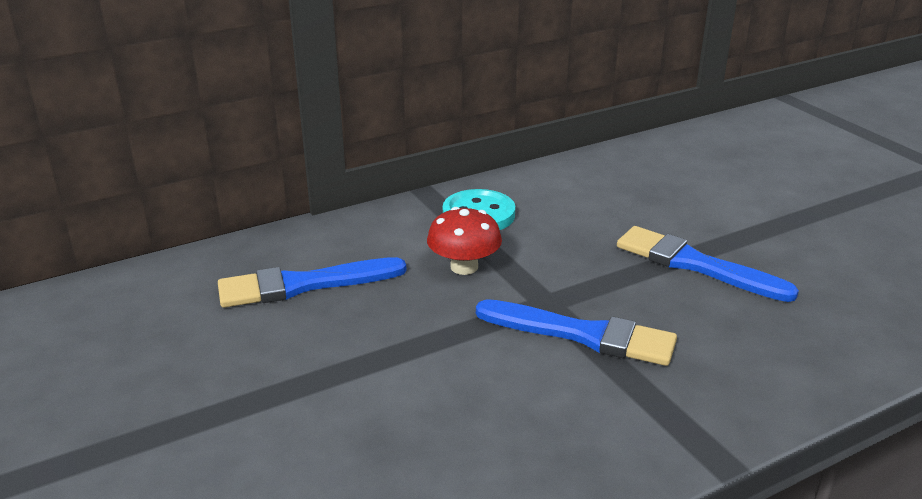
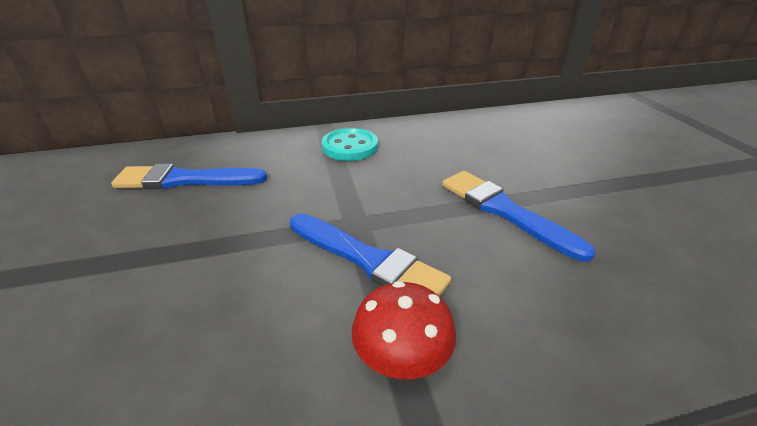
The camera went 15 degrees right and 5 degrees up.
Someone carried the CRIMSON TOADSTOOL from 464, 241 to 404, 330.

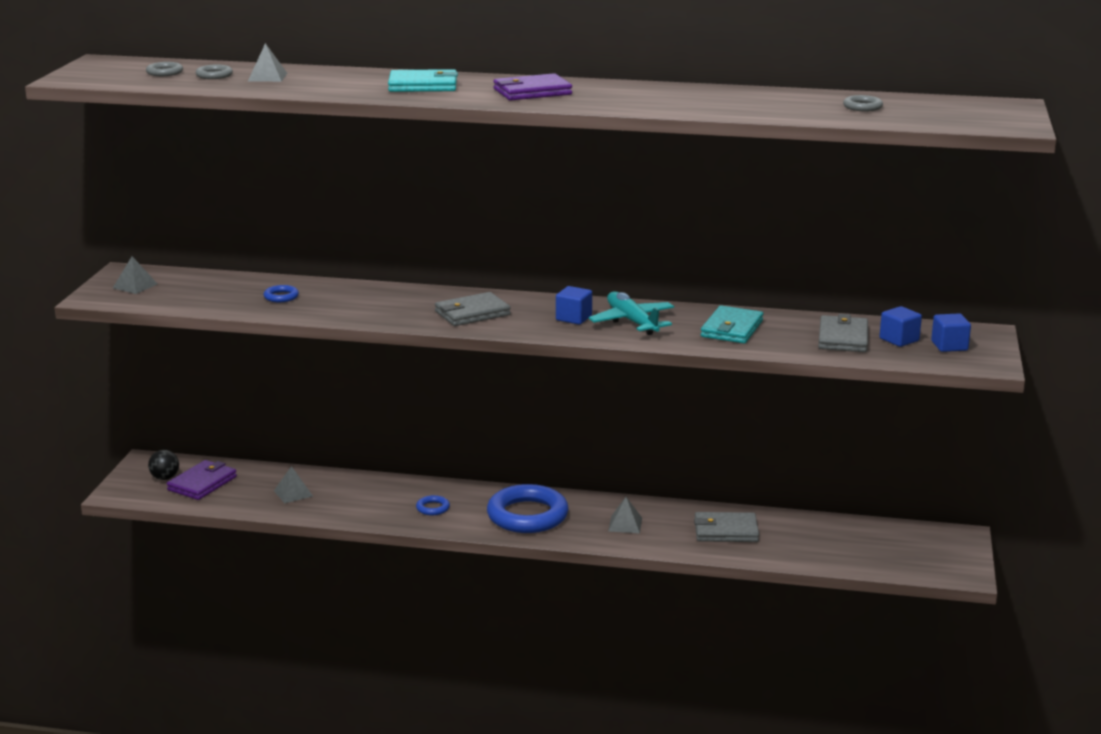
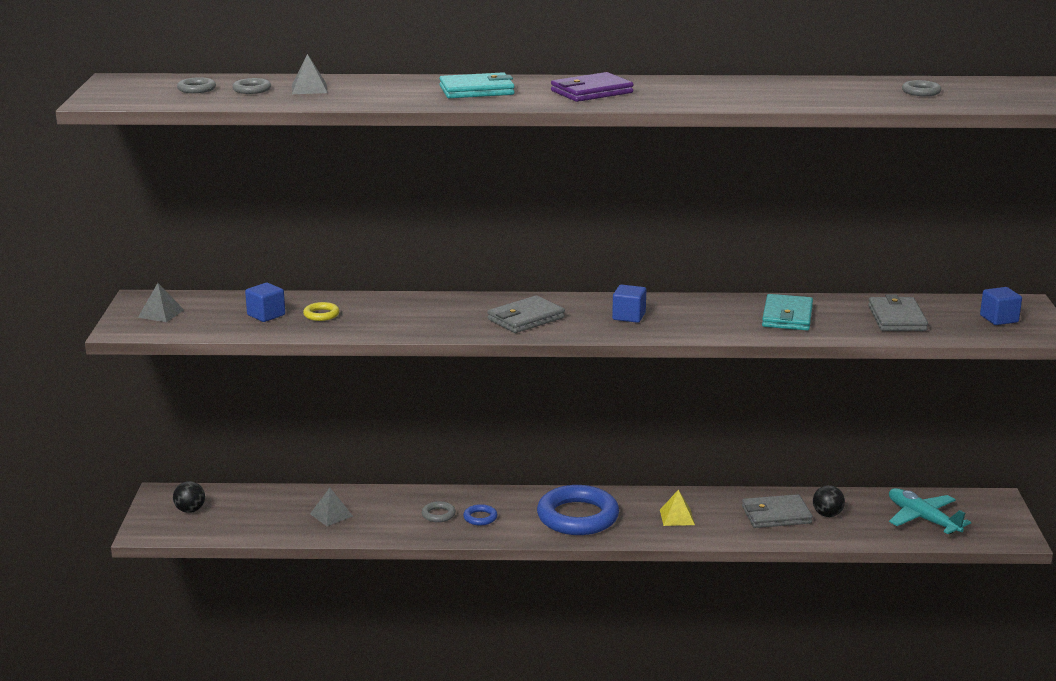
The camera went 10 degrees left and 0 degrees up.
Someone took away the VIOLET CARD WALLET at 202, 480.
Someone put down the ASH-GREY HOOP at 439, 511.
Someone put down the EBONY SPHERE at 829, 501.
Someone carried the TEAL PLANE from 631, 313 to 930, 511.
Someone carried the BLUE BLOCK from 901, 326 to 265, 302.
Someone repainted the BLUE HOOP at 281, 293, which became the YELLOW HOOP at 321, 311.
Someone repainted the ASH-GREY PYRAMID SHAPE at 625, 515, which became the YELLOW PYRAMID SHAPE at 677, 507.

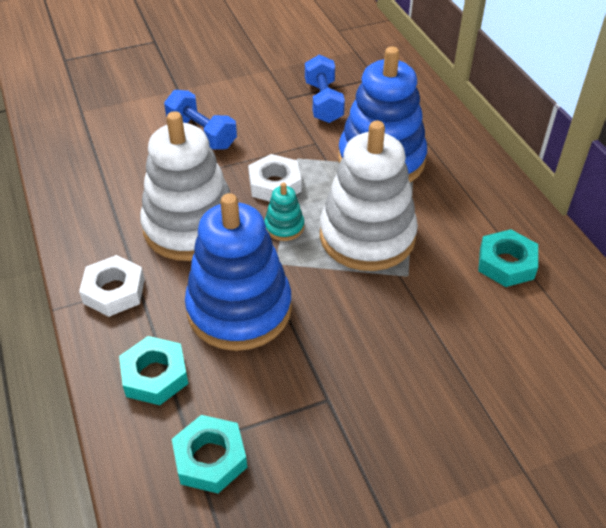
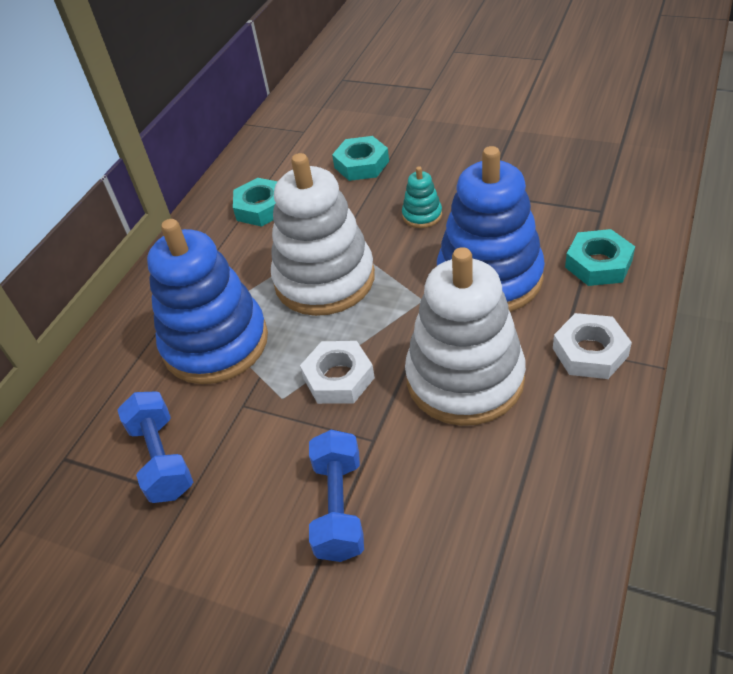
The camera went 130 degrees left and 0 degrees up.
Someone carried the TEAL HEXAGON NUT from 209, 454 to 360, 158.
Someone carried the TEAL STACKING RINGS from 284, 211 to 422, 197.
Someone rotated the BLUE DUMBBELL at 325, 88 by 60 degrees counterclockwise.

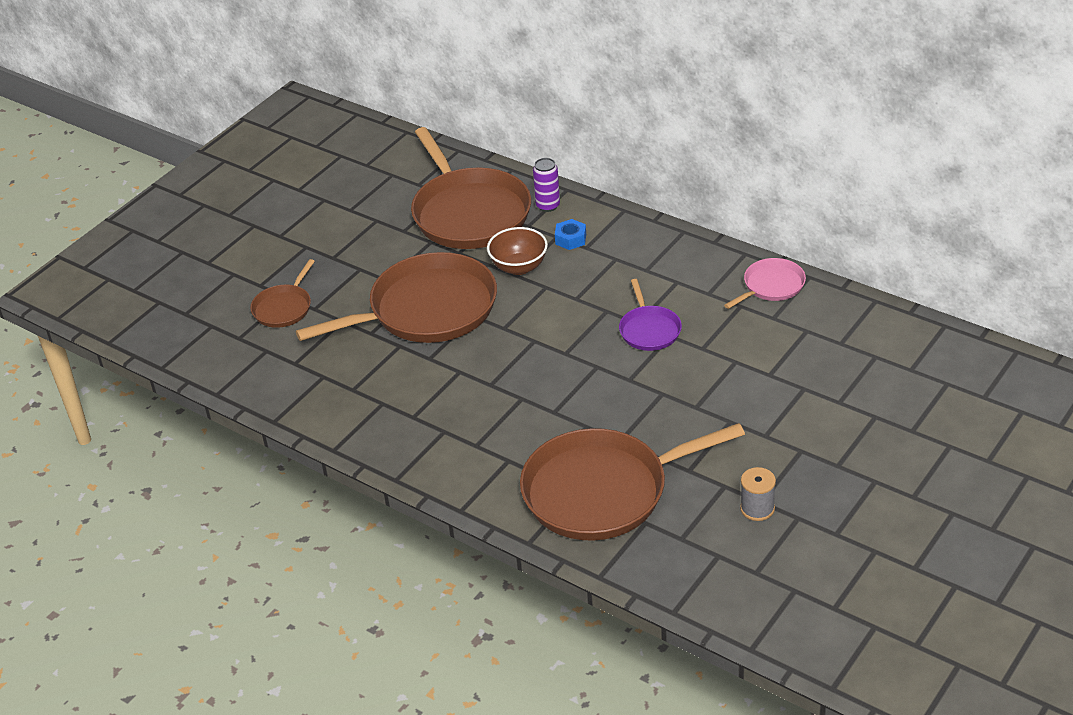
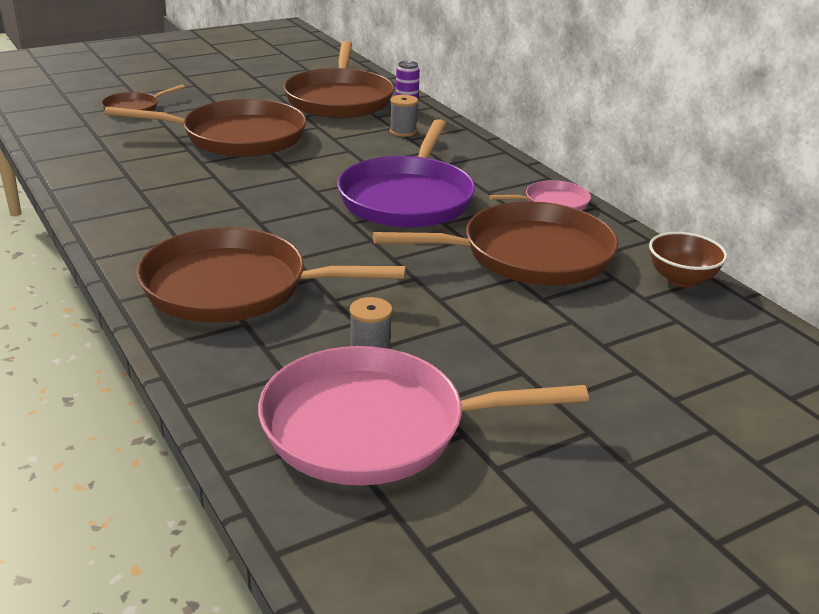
The camera went 20 degrees right and 10 degrees down.
Someone put down the ROSY PAN at 423, 415.
Someone put down the DARK BROWN PAN at 495, 243.
Someone carried the DARK BROWN SERVING BOWL from 517, 251 to 688, 260.
Someone swapped the BLUE HEXAGON NUT at 570, 234 for the ASH-GREY BOBBIN at 404, 116.
Someone scaled the VIOLET PAN at 650, 315 by 2.09.

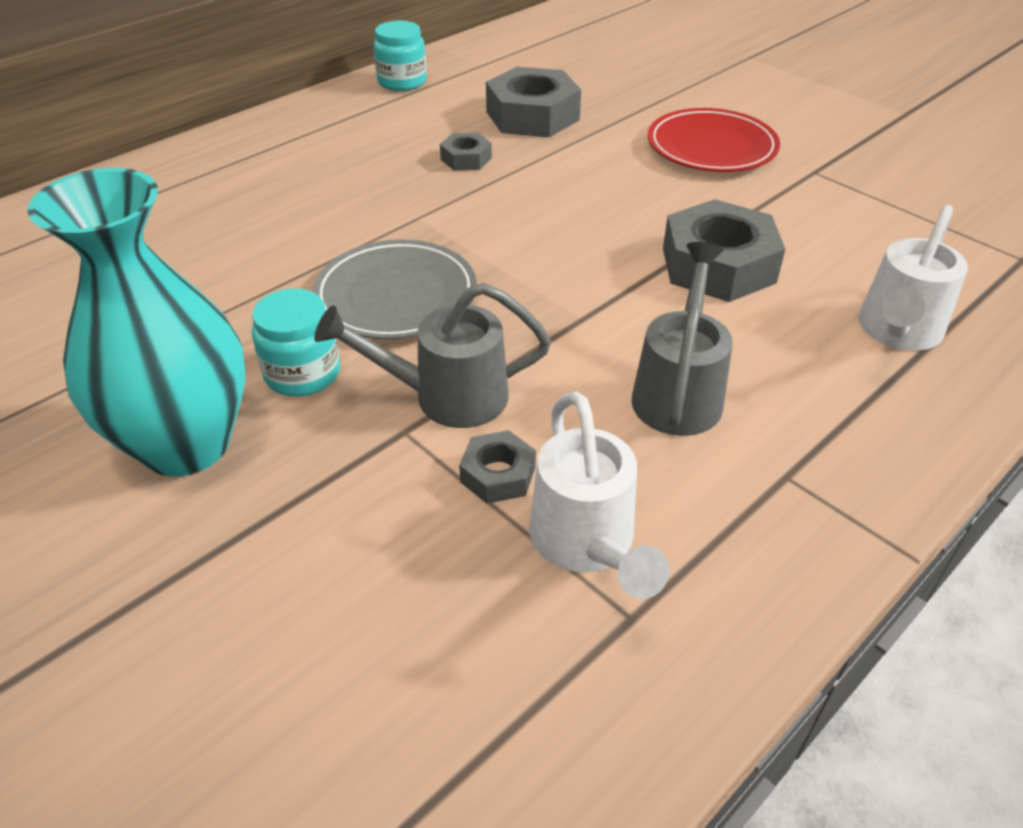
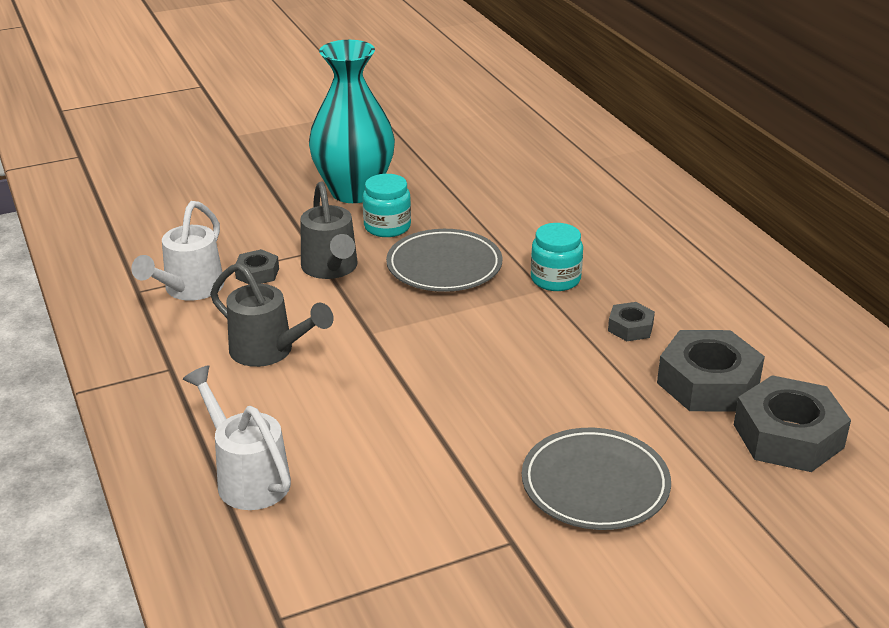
The camera went 110 degrees right and 10 degrees down.
Someone carried the TEAL JAM JAR from 400, 56 to 557, 257.
Someone carried the ASH-GREY HEXAGON NUT from 724, 250 to 792, 423.
Someone repainted the CRIMSON FLAT DISH at 714, 140, which became the ASH-GREY FLAT DISH at 596, 479.
Someone rotated the ASH-GREY WATERING CAN at 432, 355 by 150 degrees clockwise.
Someone rotated the PURE WHITE WATERING CAN at 599, 495 by 75 degrees counterclockwise.

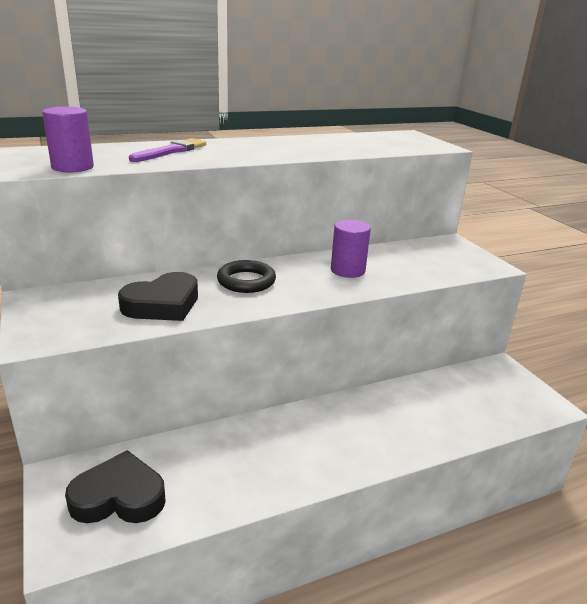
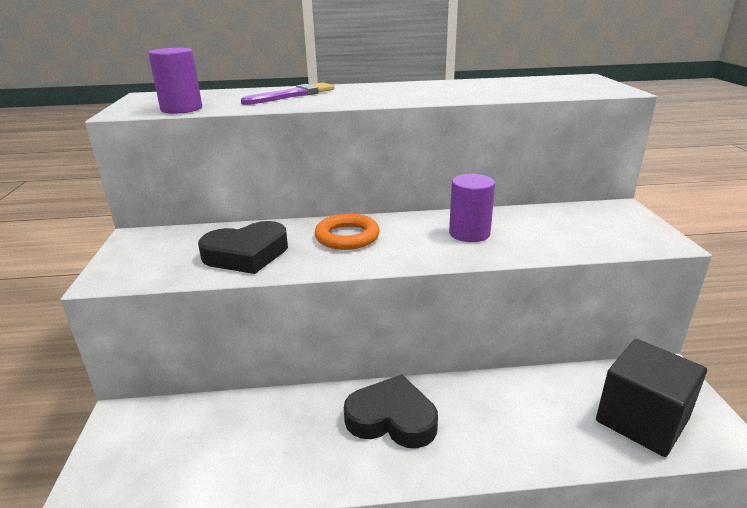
The camera went 20 degrees right and 0 degrees up.
Someone put down the EBONY BLOCK at 651, 398.
Someone carried the EBONY LOVE HEART from 115, 486 to 391, 411.
Someone repainted the EBONY HOOP at 246, 276, which became the BRIGHT ORANGE HOOP at 347, 232.

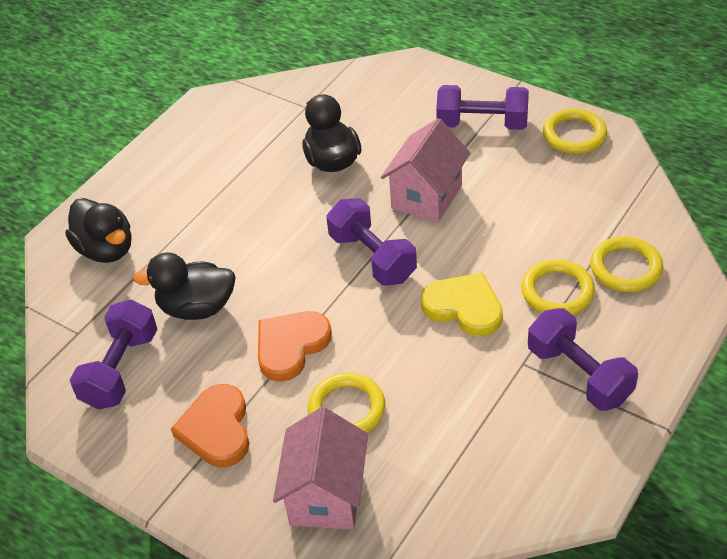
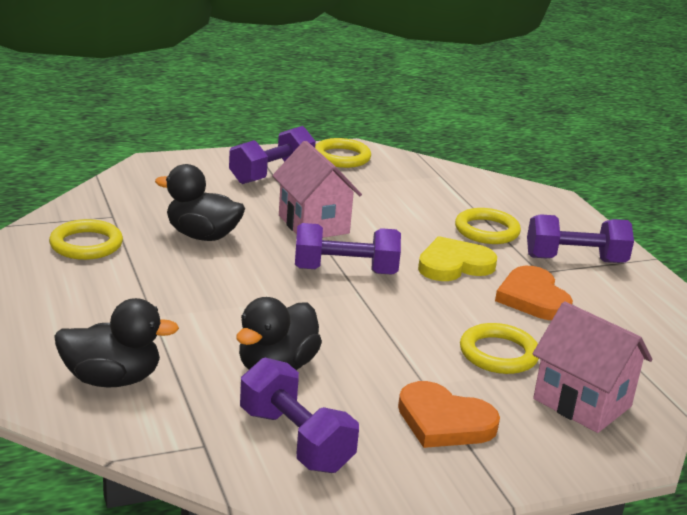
The camera went 60 degrees left and 20 degrees down.
Someone carried the BRIGHT ORANGE LOVE HEART from 295, 346 to 534, 293.
Someone carried the YELLOW HOOP from 626, 264 to 86, 239.

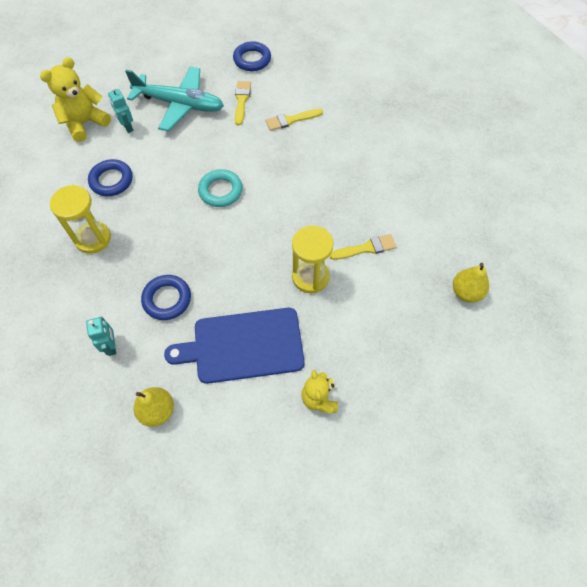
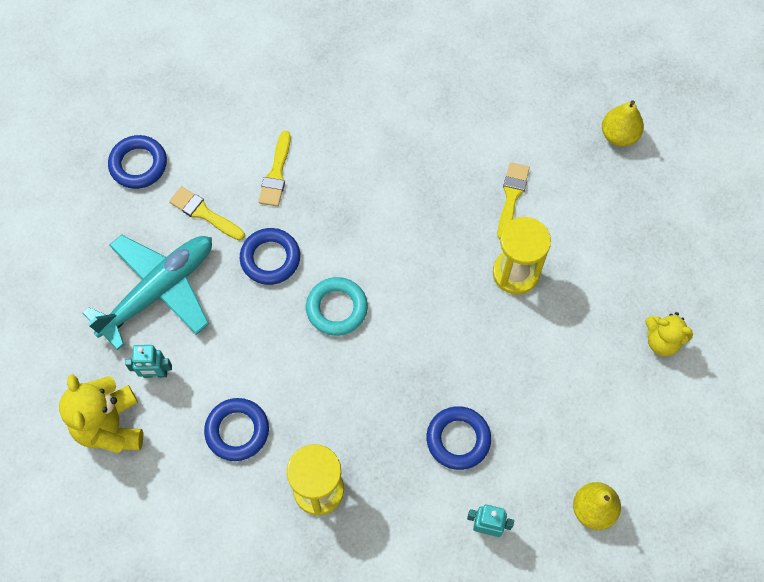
The camera went 60 degrees left and 5 degrees up.
Someone took away the BLUE CHOPPING BOARD at 234, 346.
Someone put down the BLUE HOOP at 270, 256.

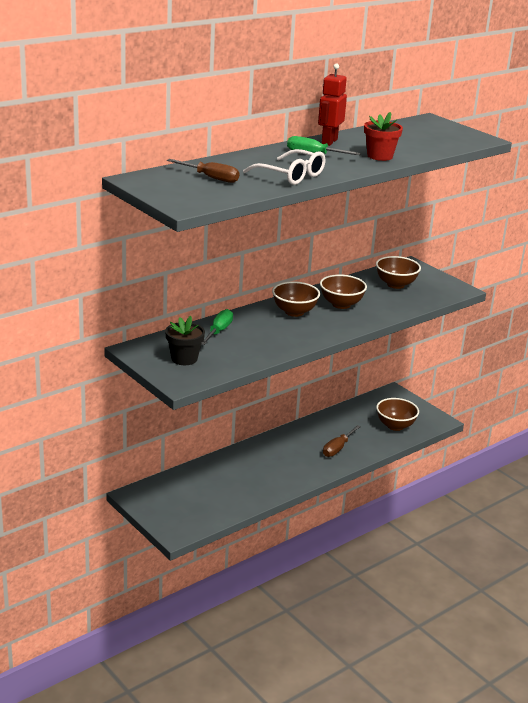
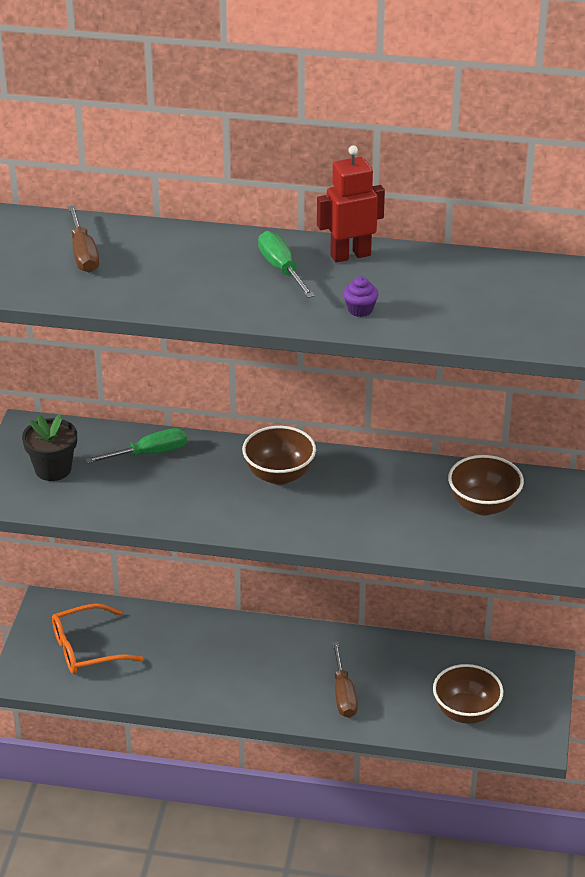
The camera went 50 degrees right and 10 degrees up.
Someone took away the PURE WHITE GLASSES at 284, 167.
Someone took away the DARK BROWN SERVING BOWL at 343, 291.
Someone put down the BRIGHT ORANGE GLASSES at 97, 638.
Someone swapped the CRIMSON FLOWER POT at 383, 136 for the VIOLET FAIRY CAKE at 360, 296.
Someone rotated the DARK BROWN FLAT SCREWDRIVER at 342, 441 by 90 degrees counterclockwise.

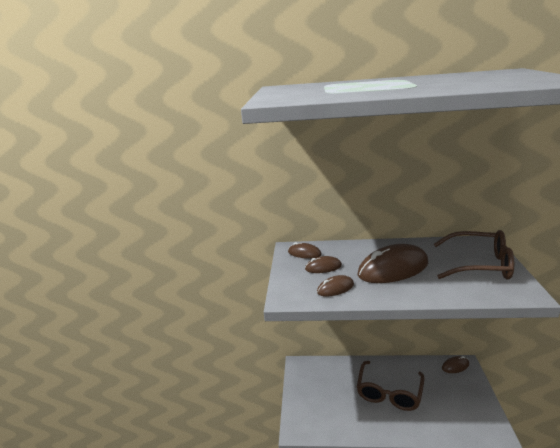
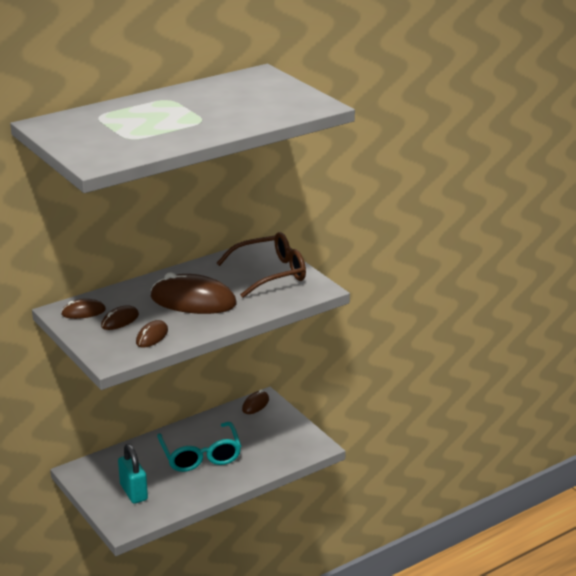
The camera went 40 degrees left and 5 degrees up.
Someone put down the TEAL LOCK at 133, 474.
Someone repainted the DARK BROWN GLASSES at 390, 386, which became the TEAL GLASSES at 199, 447.
Someone rotated the DARK BROWN PC MOUSE at 392, 263 by 75 degrees clockwise.

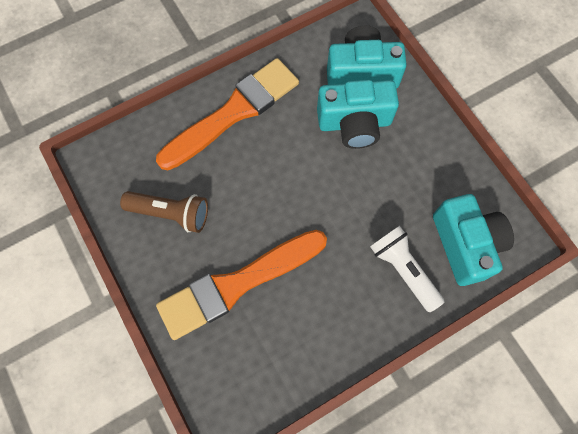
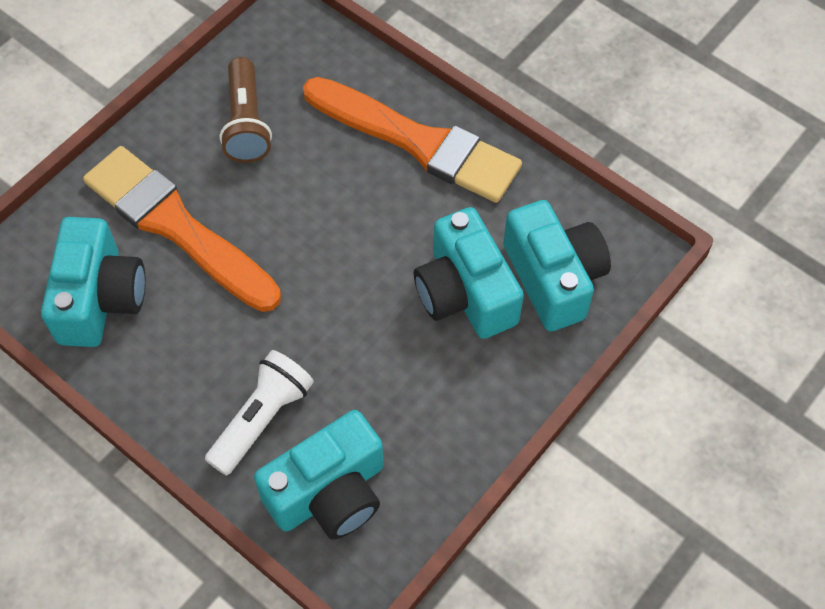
The camera went 70 degrees right and 10 degrees down.
Someone put down the TEAL COMPACT CAMERA at 93, 282.

